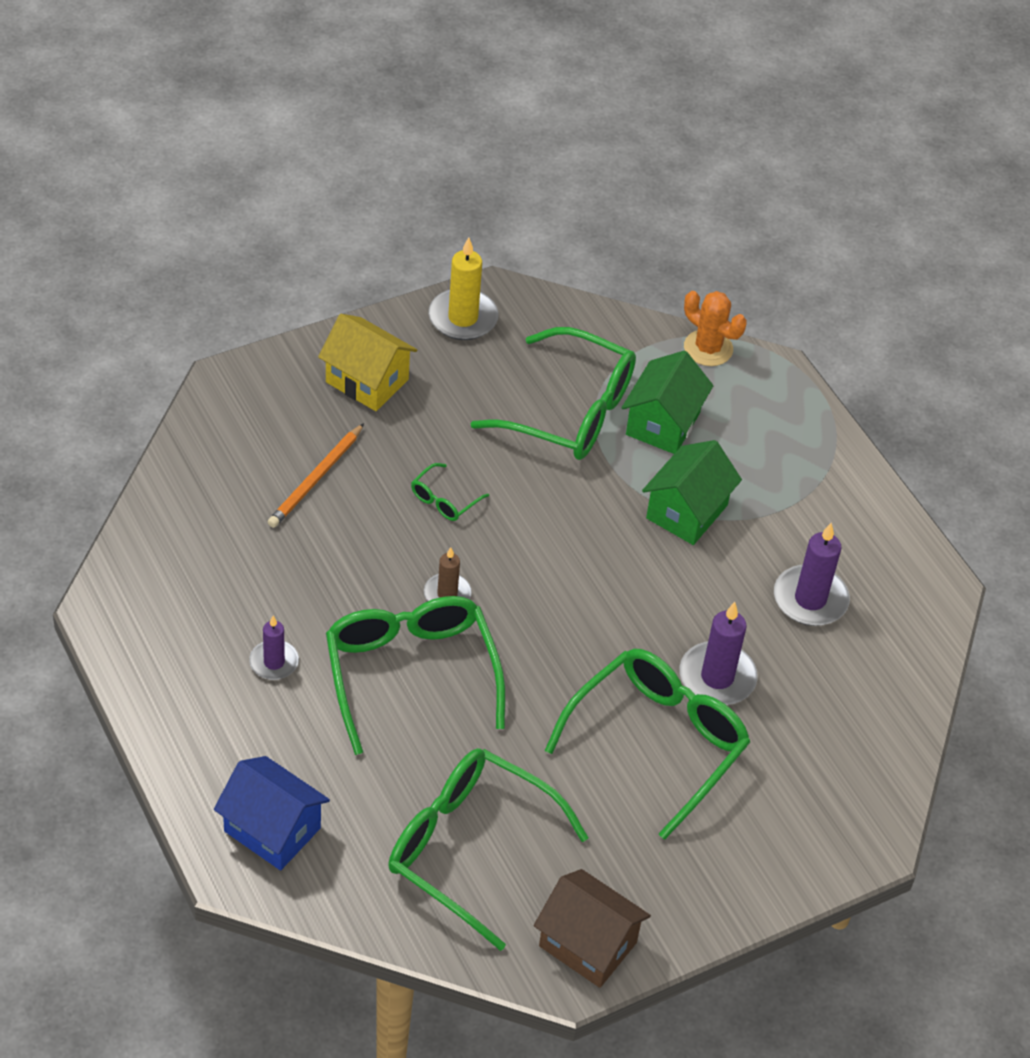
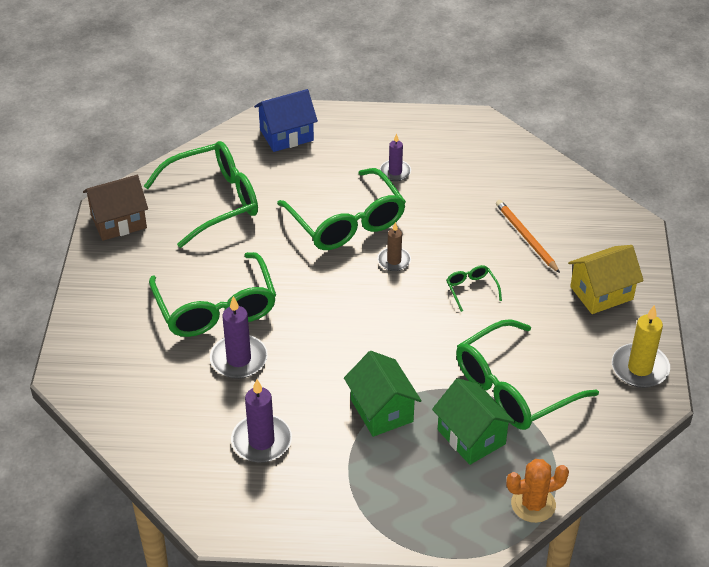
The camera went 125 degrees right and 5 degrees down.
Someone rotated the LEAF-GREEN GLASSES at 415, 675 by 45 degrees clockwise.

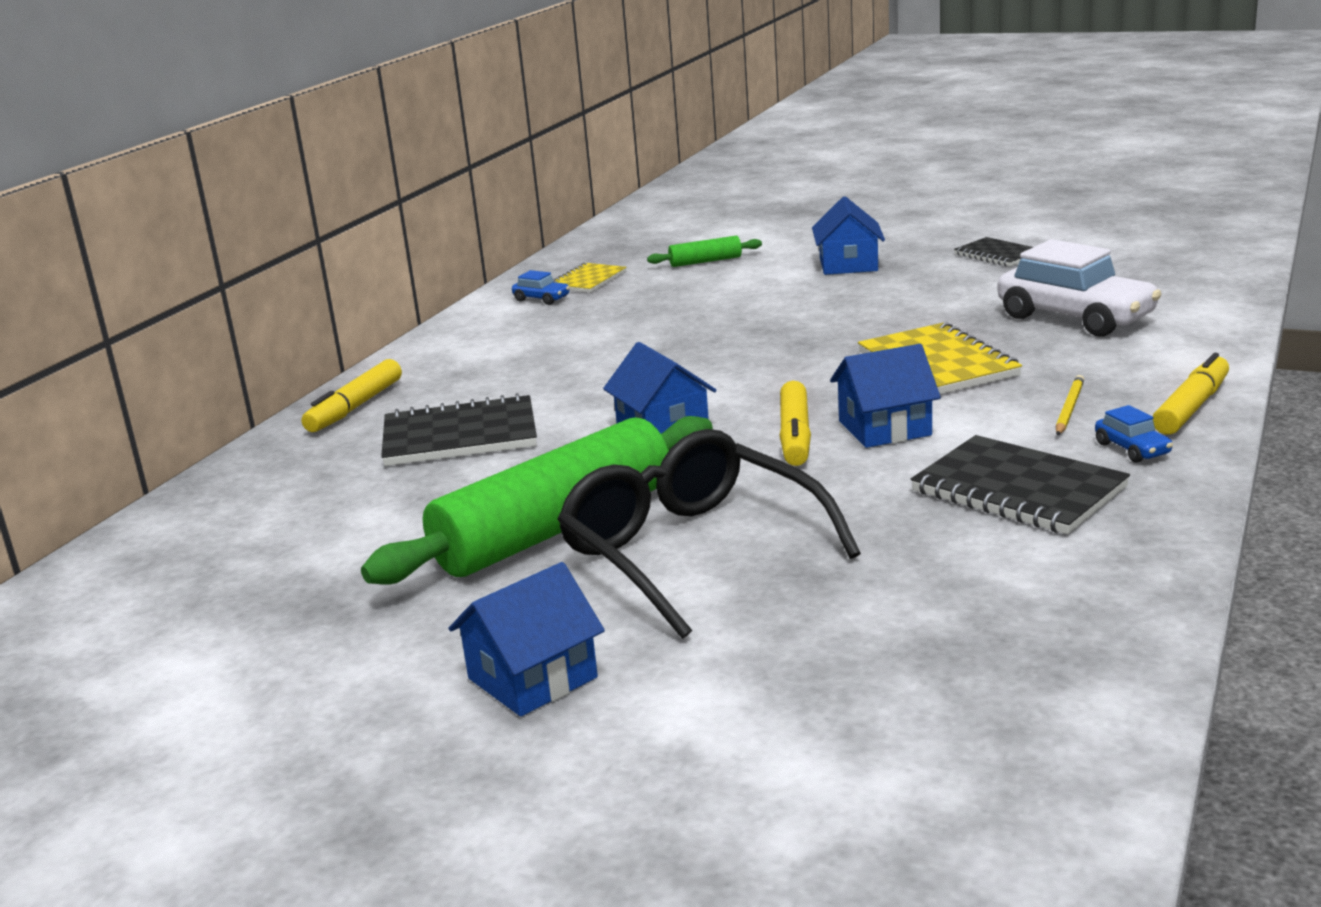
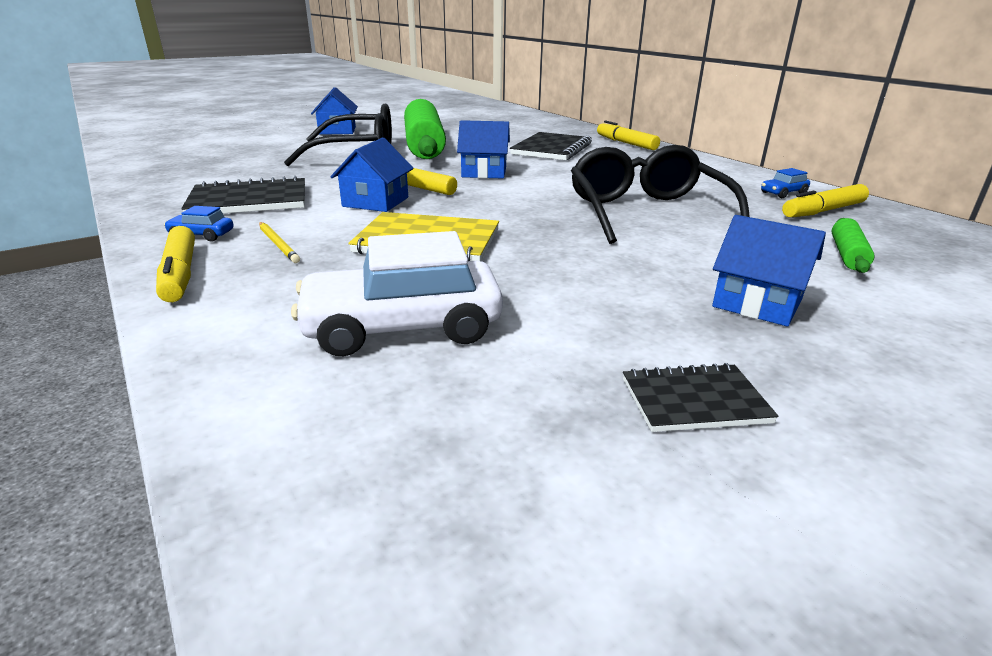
The camera went 120 degrees right and 5 degrees up.
Someone put down the EBONY GLASSES at 660, 194.
Someone swapped the YELLOW NOTEBOOK at 590, 278 for the YELLOW MARKER PEN at 825, 200.

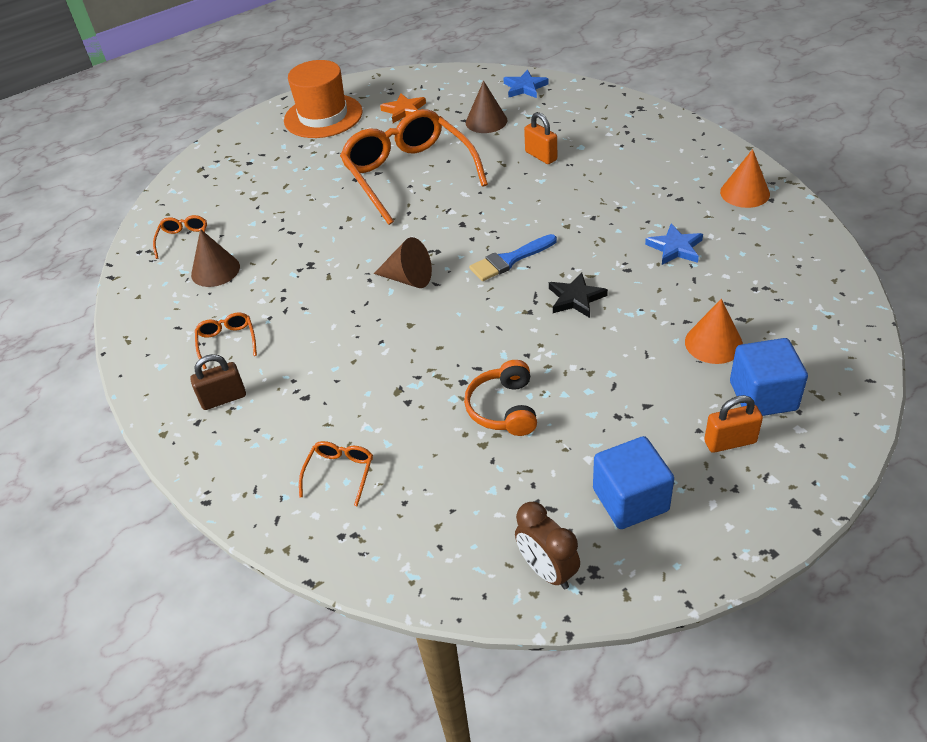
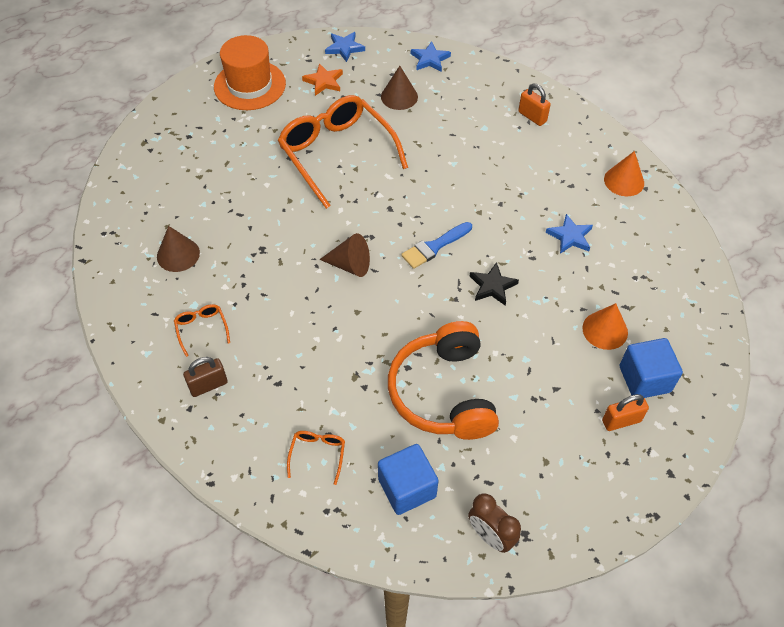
The camera went 10 degrees left and 10 degrees up.
Someone took away the BRIGHT ORANGE GLASSES at 180, 237.
Someone put down the BLUE FIVE-POINTED STAR at 345, 47.
Someone carried the BRIGHT ORANGE LOCK from 540, 138 to 534, 105.
Someone carried the BLUE BLOCK from 633, 482 to 408, 479.
Someone scaled the BRIGHT ORANGE HEADPHONES at 500, 398 by 1.81.

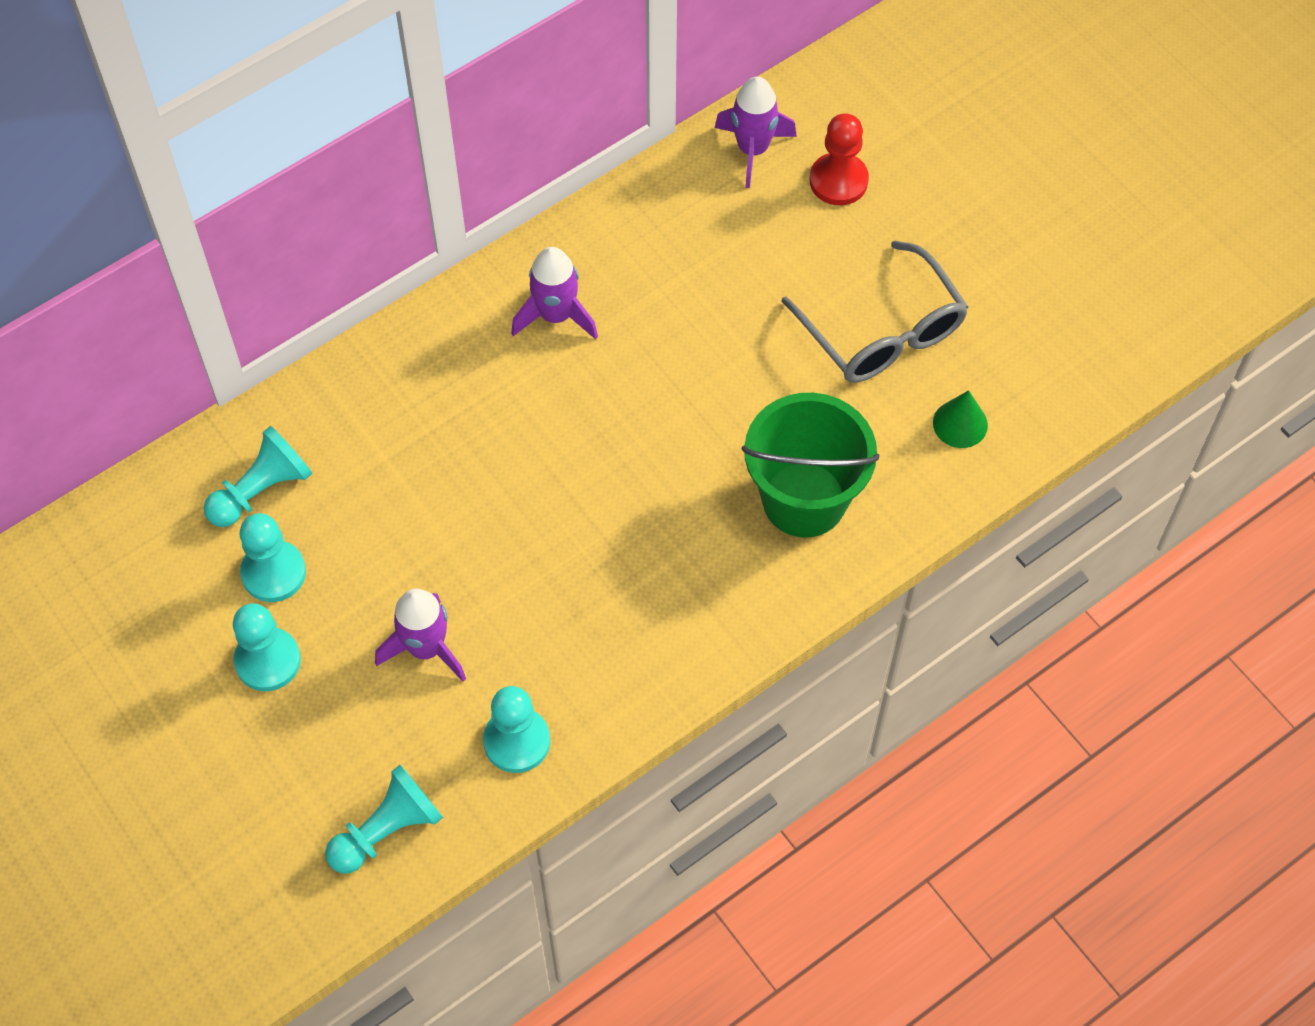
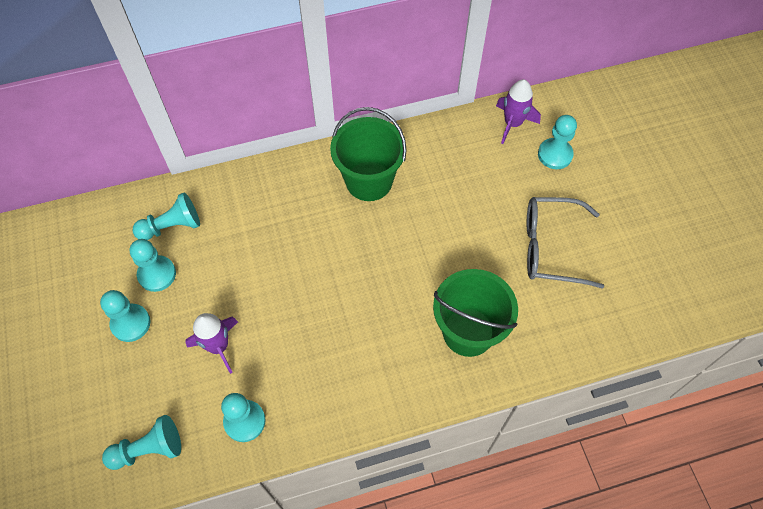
The camera went 20 degrees right and 0 degrees up.
Someone took away the LEAF-GREEN CONE SHAPE at 960, 419.
Someone swapped the VIOLET ROCKET at 554, 293 for the LEAF-GREEN SAND BUCKET at 368, 154.
Someone repainted the CRIMSON CHESS PAWN at 839, 159, which became the TEAL CHESS PAWN at 557, 142.
Someone rotated the ASH-GREY GLASSES at 874, 311 by 105 degrees clockwise.

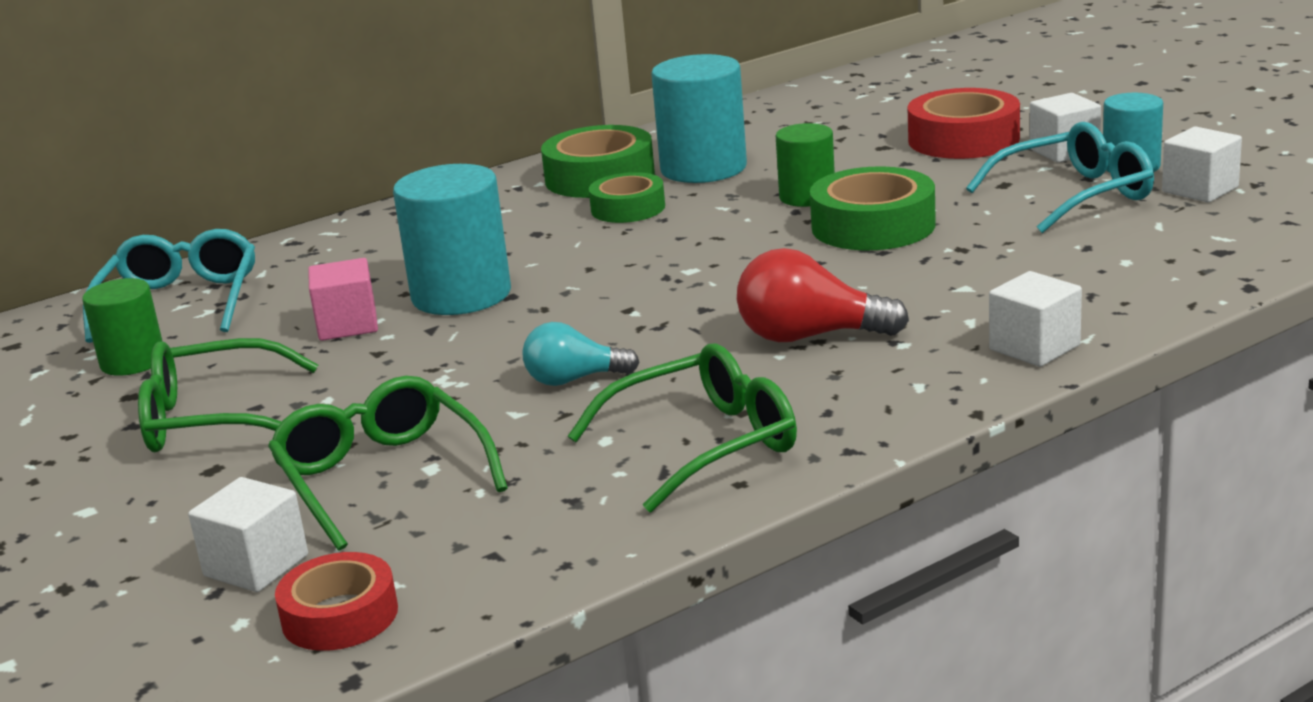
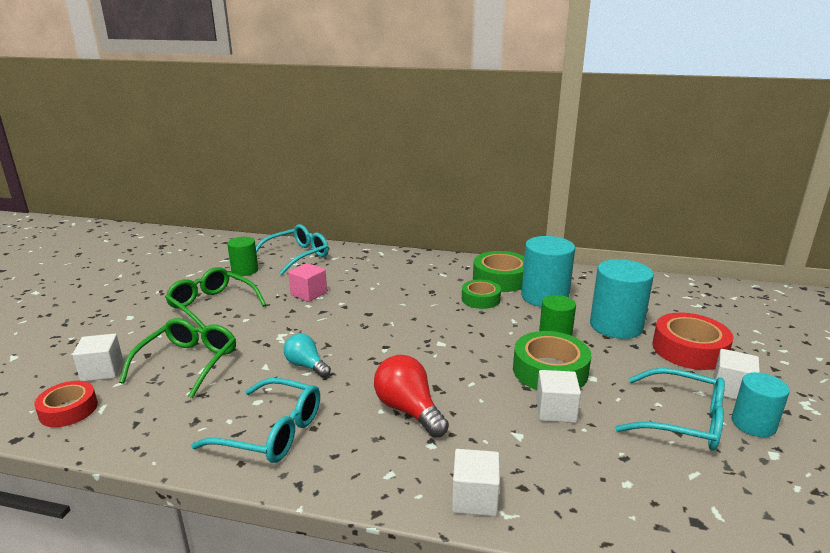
The camera went 45 degrees right and 0 degrees up.
Someone carried the TEAL CYLINDER from 452, 239 to 622, 299.
Someone carried the PURE WHITE BLOCK from 1202, 164 to 558, 396.
Someone repainted the LEAF-GREEN GLASSES at 682, 428, which became the TEAL GLASSES at 255, 420.

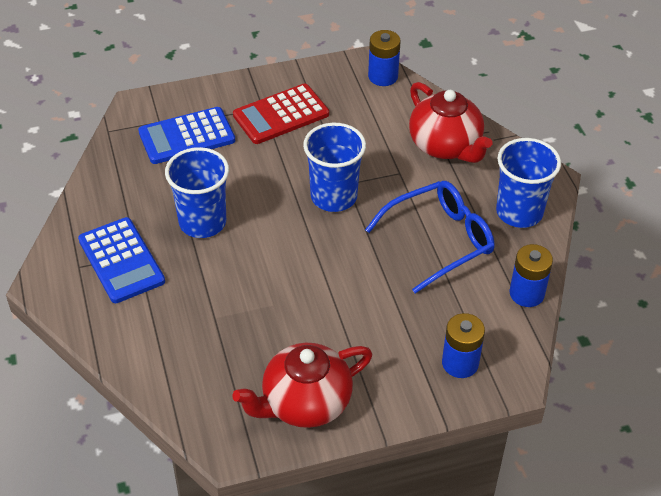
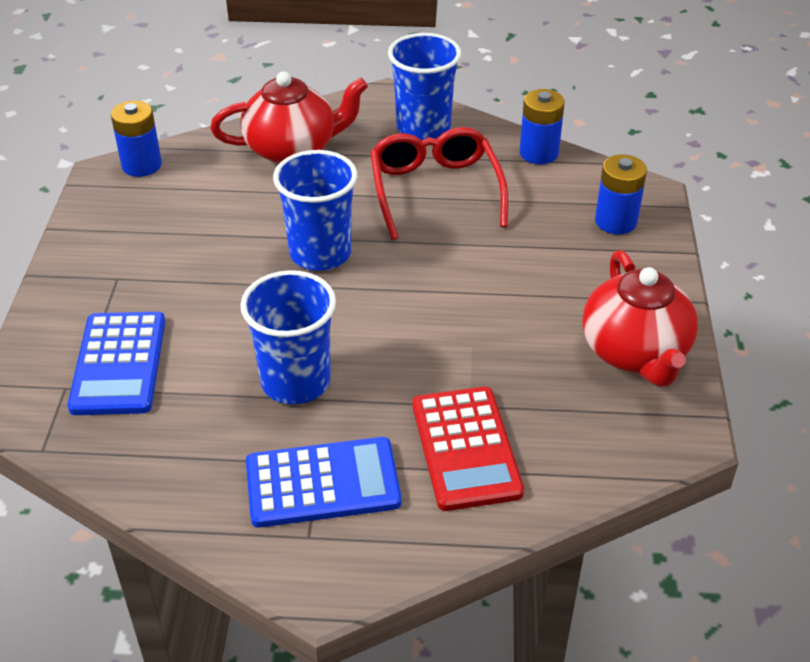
The camera went 70 degrees left and 5 degrees down.
Someone carried the CRIMSON POCKET CALCULATOR from 281, 113 to 468, 448.
Someone repainted the BLUE GLASSES at 429, 237, which became the CRIMSON GLASSES at 439, 183.

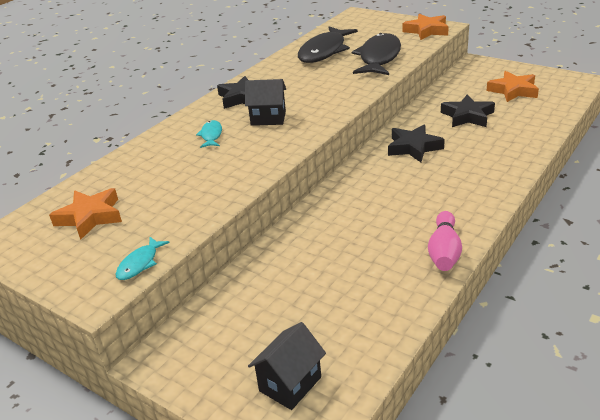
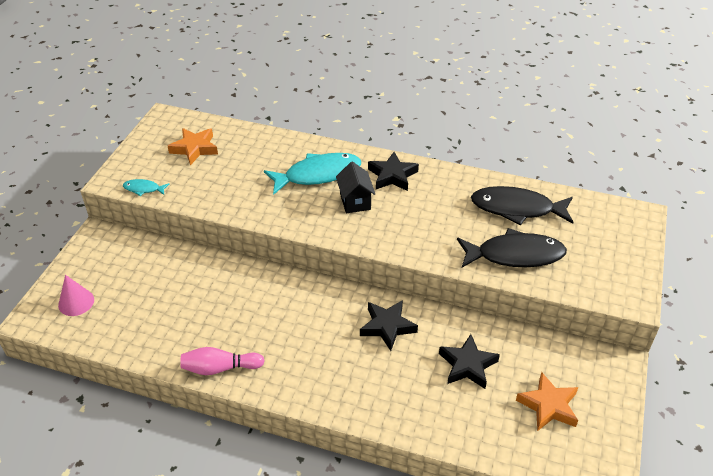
The camera went 70 degrees right and 10 degrees up.
Someone took away the BRIGHT ORANGE FIVE-POINTED STAR at 426, 27.
Someone swapped the EBONY COTTAGE at 287, 366 for the ROSY CONE SHAPE at 76, 295.
Someone scaled the TEAL FISH at 209, 134 by 2.17.

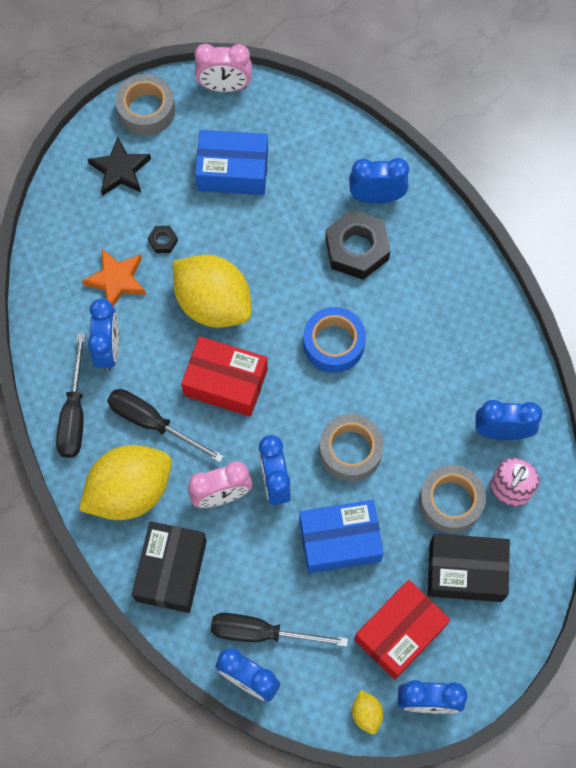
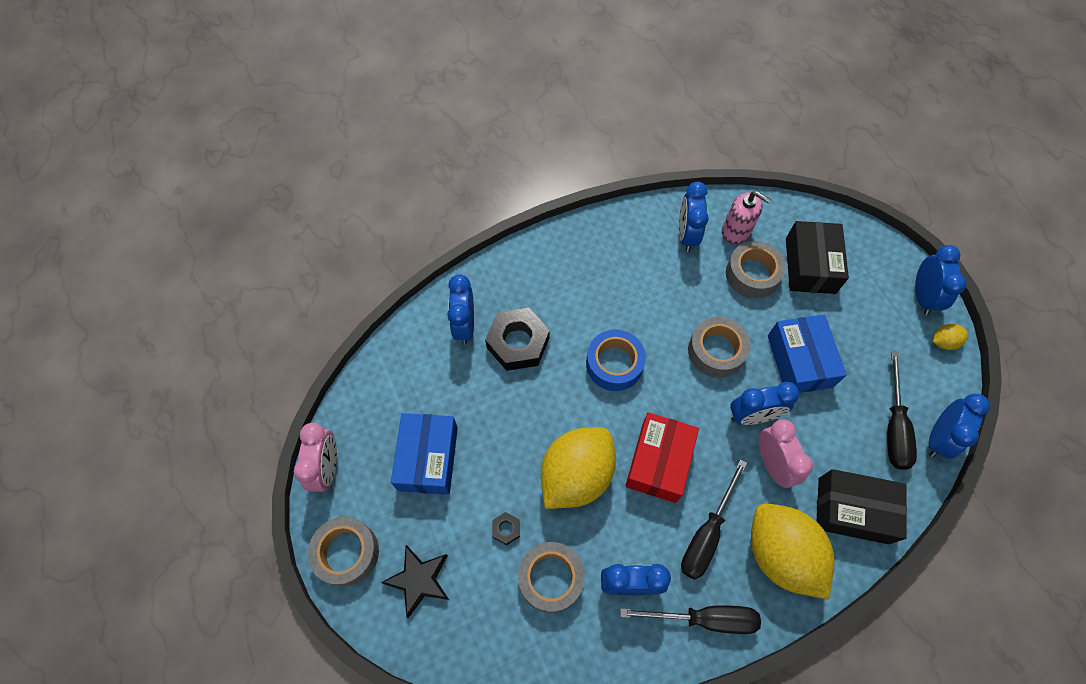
The camera went 90 degrees left and 5 degrees down.
Someone took away the CRIMSON BOX at 402, 630.
Someone swapped the BRIGHT ORANGE FIVE-POINTED STAR at 114, 277 for the ASH-GREY STICKY TAPE at 551, 577.

